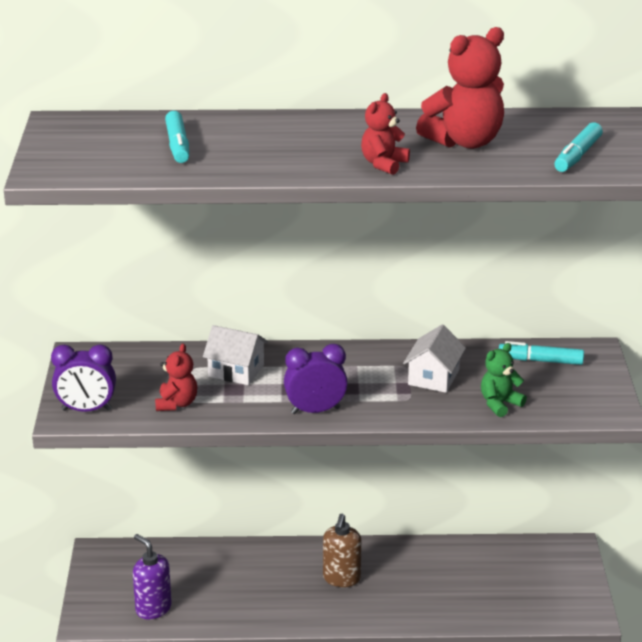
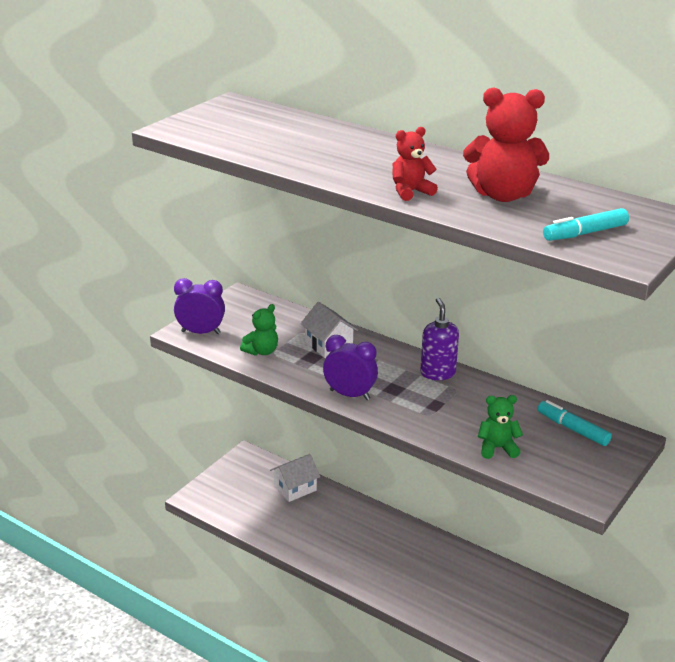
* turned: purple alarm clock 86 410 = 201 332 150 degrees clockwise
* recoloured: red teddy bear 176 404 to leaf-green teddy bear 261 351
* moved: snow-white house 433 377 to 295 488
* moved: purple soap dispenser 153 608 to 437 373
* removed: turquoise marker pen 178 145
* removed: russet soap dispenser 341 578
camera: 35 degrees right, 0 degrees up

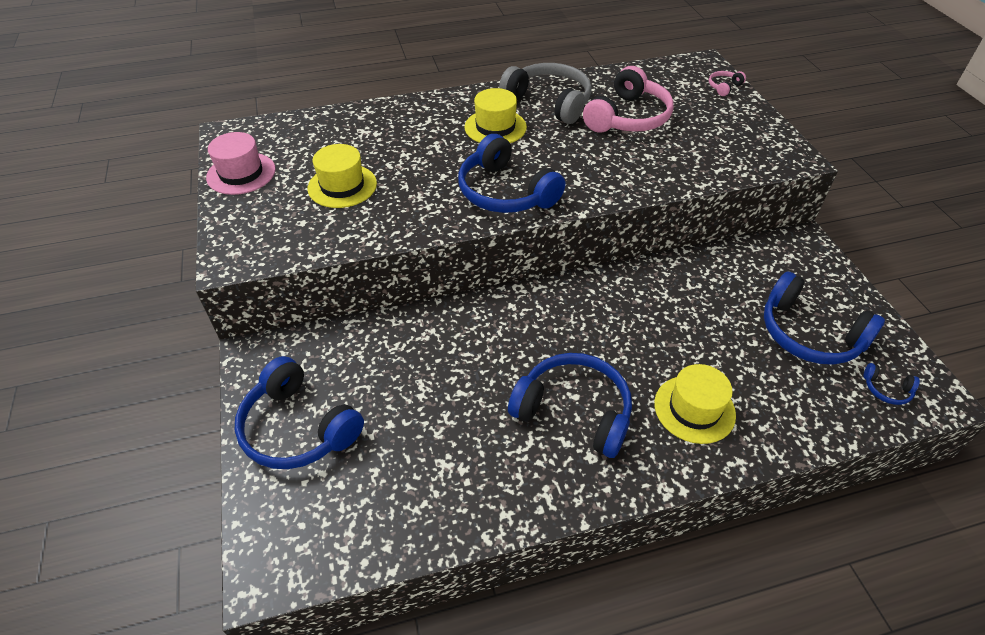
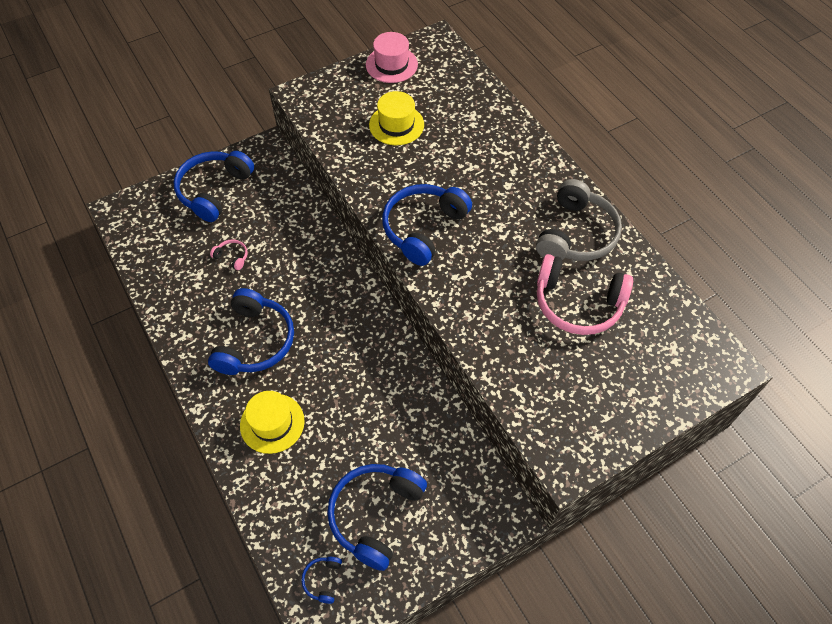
* moved: pink headphones 723 87 to 232 257
* removed: bright yellow hat 495 127
camera: 75 degrees right, 10 degrees up

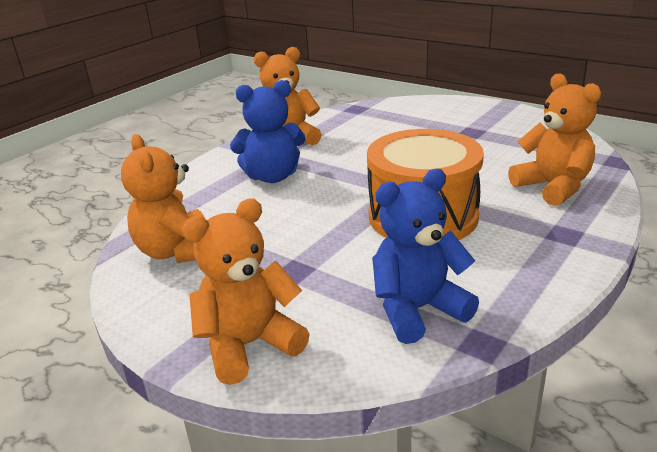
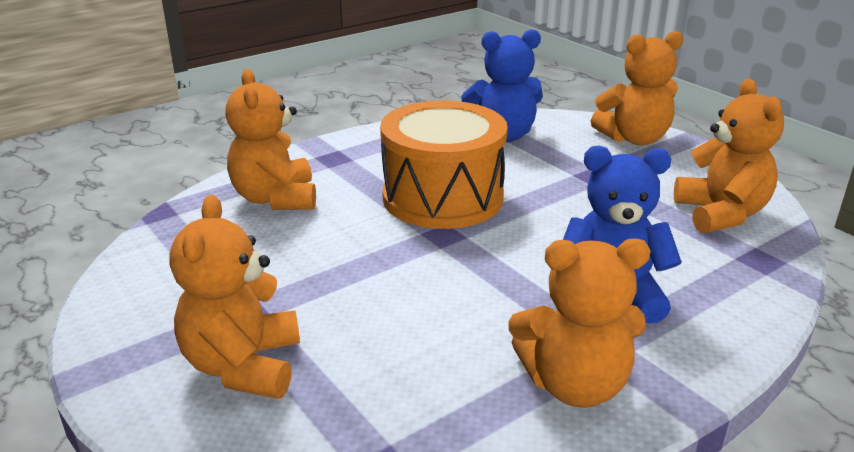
* added: bright orange teddy bear 243 366
camera: 165 degrees left, 0 degrees up

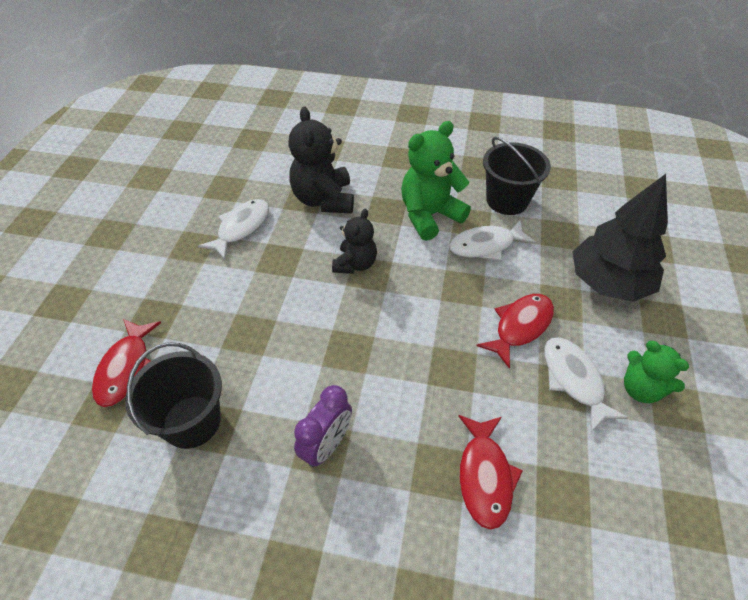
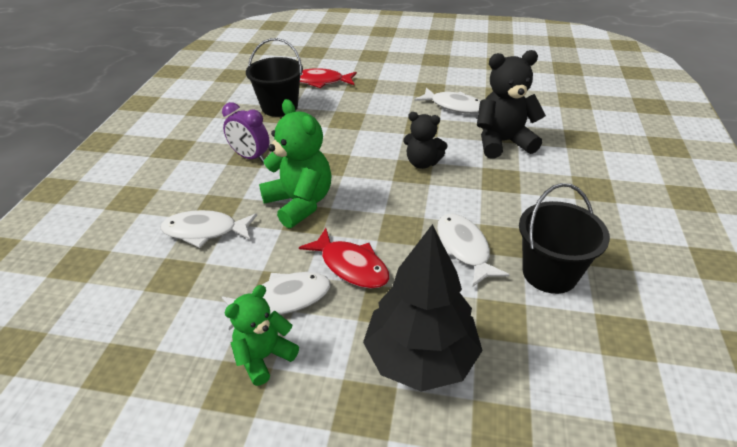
* recoloured: red fish 485 476 to snow-white fish 205 231
* moved: leaf-green teddy bear 429 215 to 300 203
camera: 90 degrees right, 10 degrees down

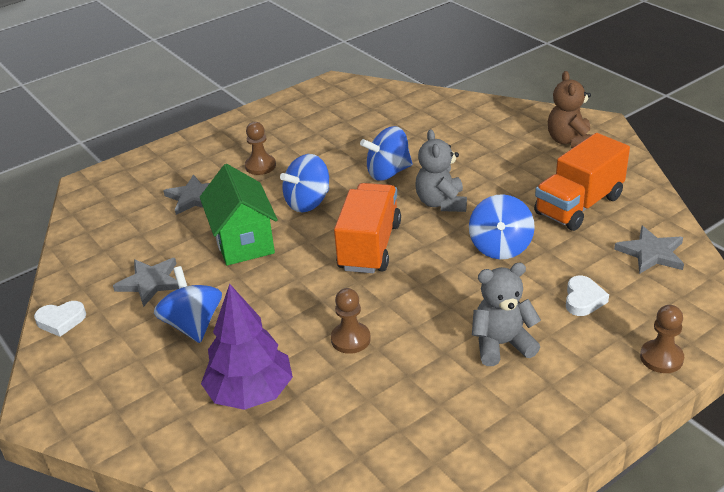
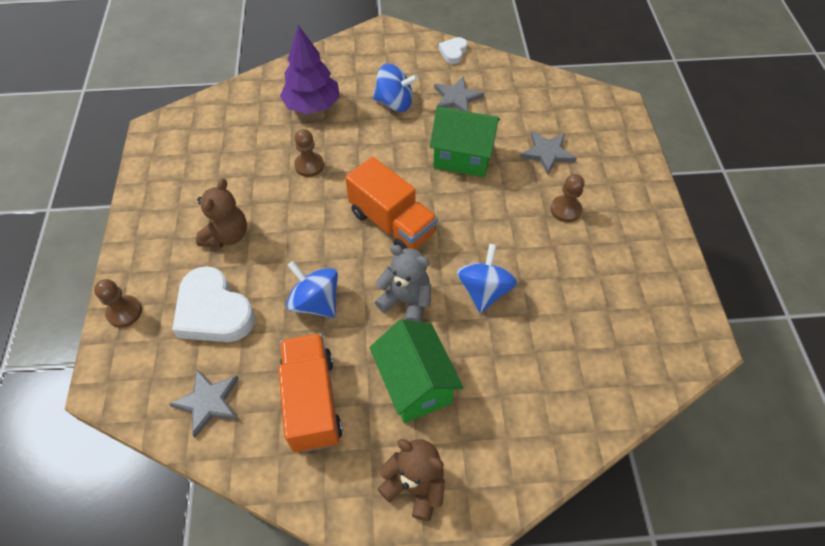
* resized: snow-white heart 583 299 = 214 311 x2.00
* recoloured: ash-grey teddy bear 502 344 to russet teddy bear 227 235
* added: leaf-green house 415 384
* removed: cobalt toy top 308 202
camera: 120 degrees right, 20 degrees up

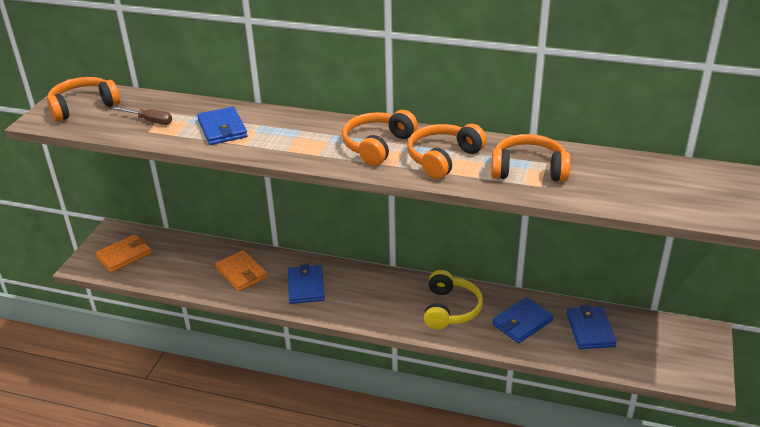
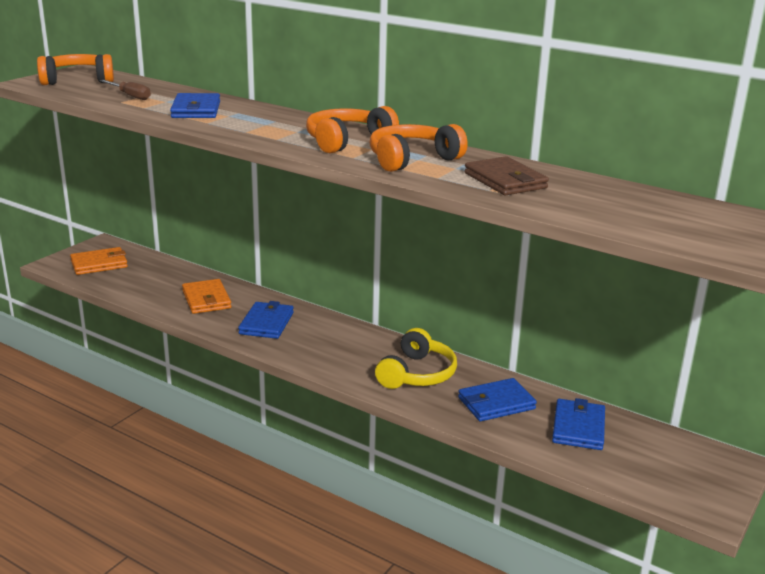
* replaced: bright orange headphones 528 169 to russet wallet 505 181
camera: 15 degrees right, 10 degrees down

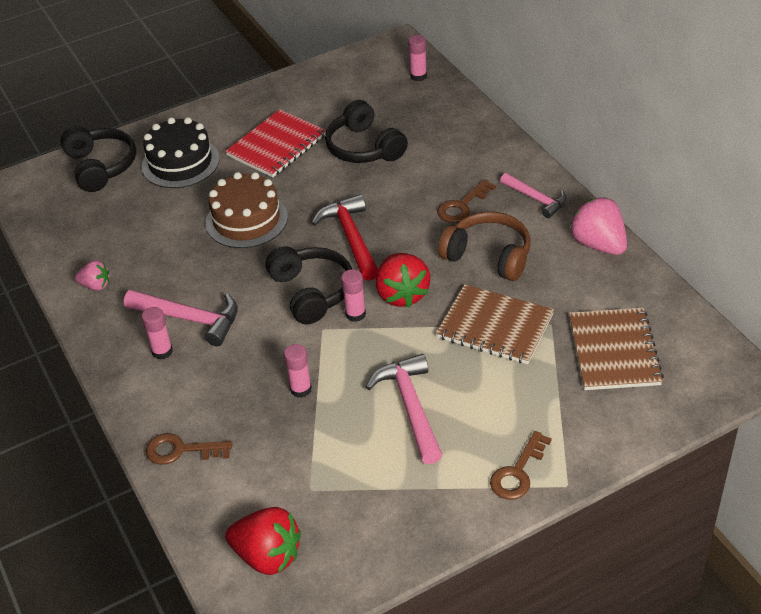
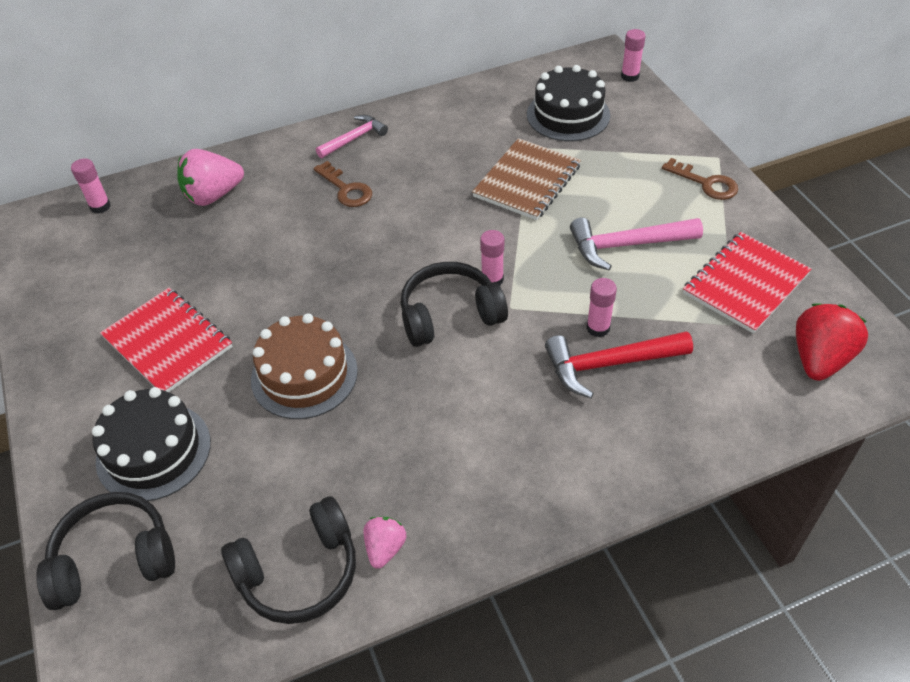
* moved: pink strawberry 598 244 to 213 195
* moved: jet-black headphones 364 147 to 299 572
* replaced: russet notebook 614 351 to jet-black gateau 568 115
* moved: red claw hammer 351 238 to 609 364
* moved: pink glue stick 162 351 to 630 76
* added: red notebook 745 284
* removed: pink claw hammer 190 319
* removed: russet door key 181 450
* removed: red strawberry 402 294
* removed: russet headphones 488 256
camera: 85 degrees left, 5 degrees up

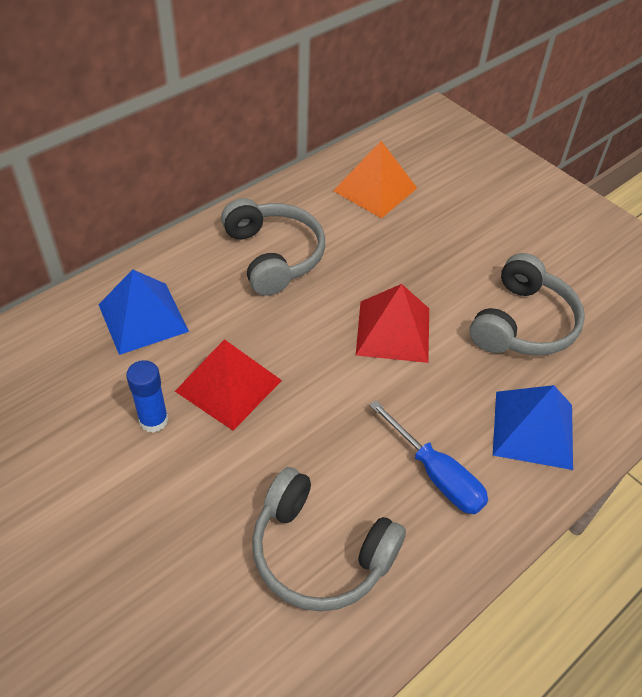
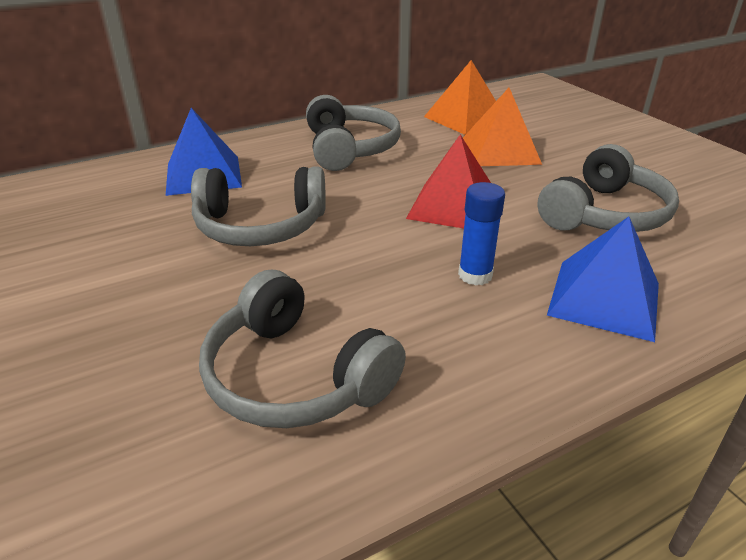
* replaced: red pyramid 228 385 to ash-grey headphones 260 226
* moved: cobalt glue stick 153 420 to 475 275
* added: bright orange pyramid 500 151
* removed: cobalt screwdriver 436 474
camera: 15 degrees right, 15 degrees down

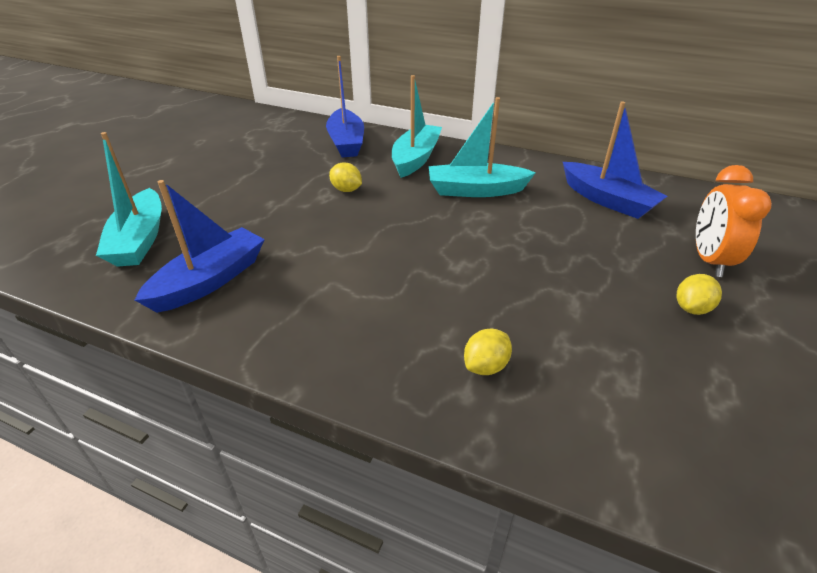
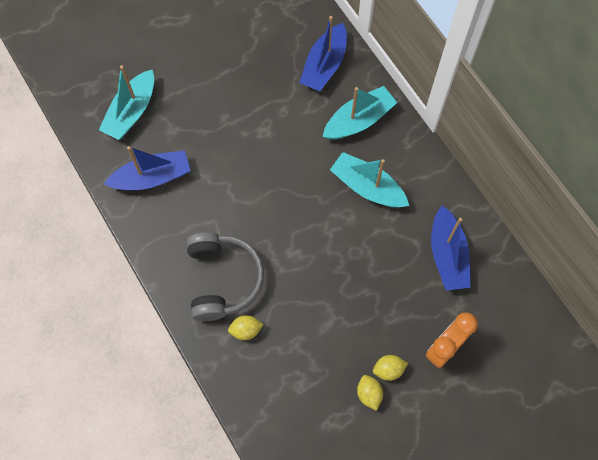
* added: ash-grey headphones 223 279
* moved: bright yellow citrus fruit 346 190 to 369 394
camera: 35 degrees right, 30 degrees up

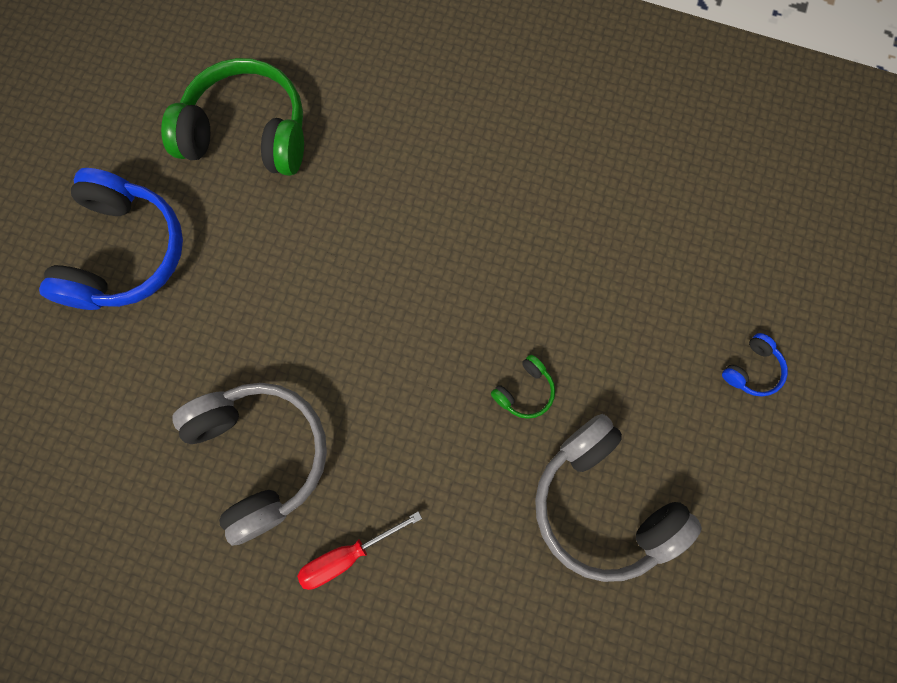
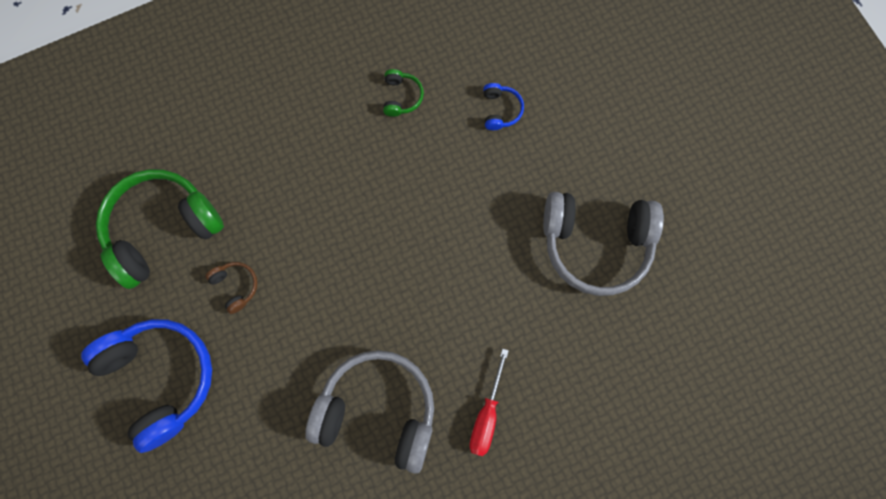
* added: russet headphones 236 286
* moved: leaf-green headphones 524 391 to 401 97
* moved: cobalt headphones 751 369 to 500 110
camera: 45 degrees left, 0 degrees up

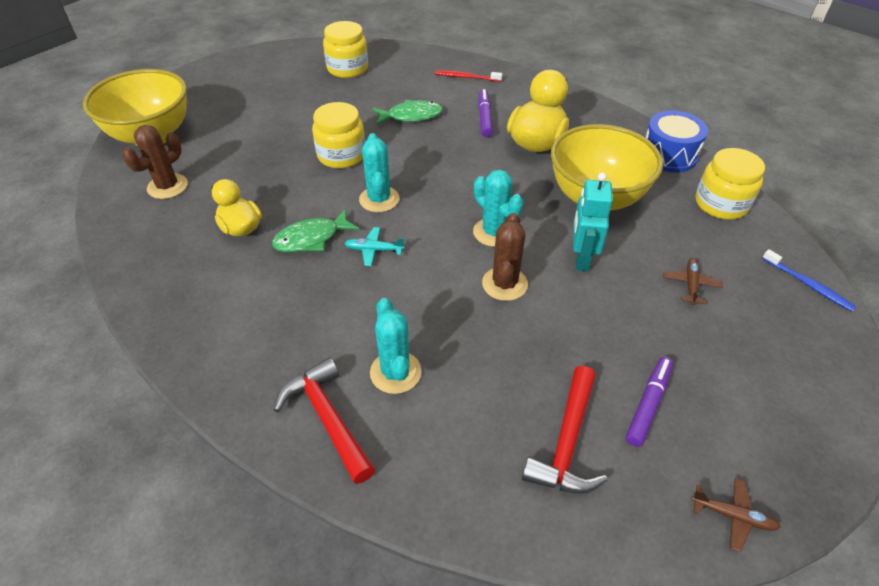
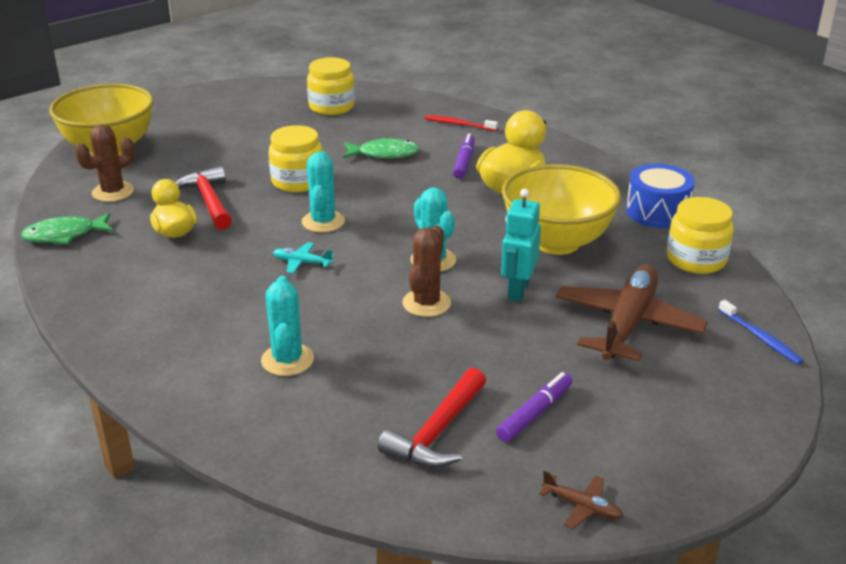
* moved: leaf-green fish 311 238 to 64 235
* moved: red claw hammer 327 418 to 209 201
* resized: russet aeroplane 690 284 = 627 324 x2.40
camera: 10 degrees right, 15 degrees down

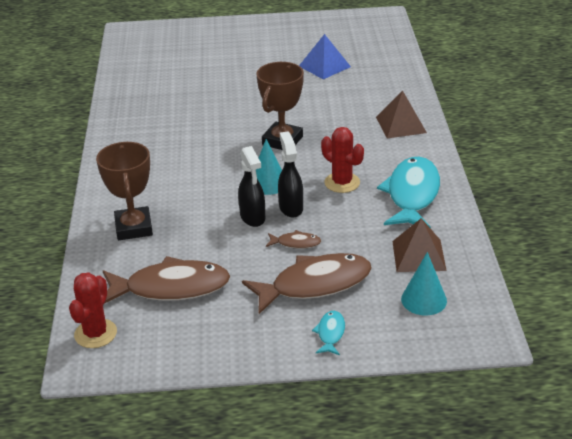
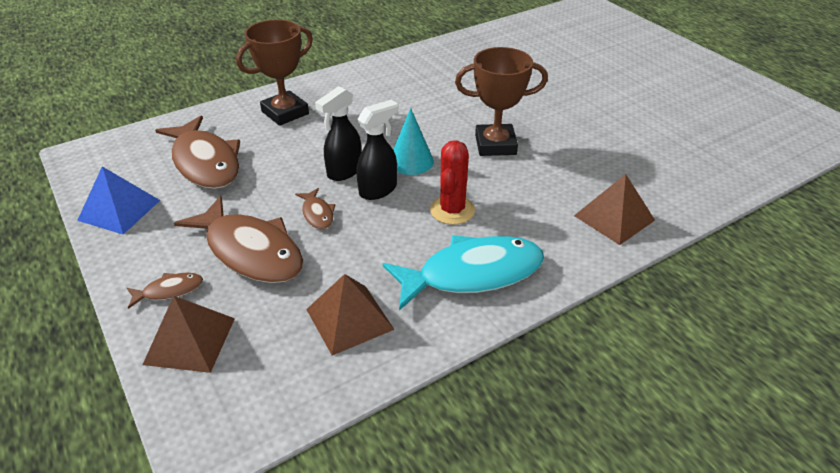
* moved: cobalt pyramid 324 66 to 119 210
* recoloured: turquoise fish 330 333 to russet fish 169 291
* added: russet pyramid 190 340
* removed: red cactus 95 334
* removed: turquoise solid cone 424 300
camera: 60 degrees right, 5 degrees up

